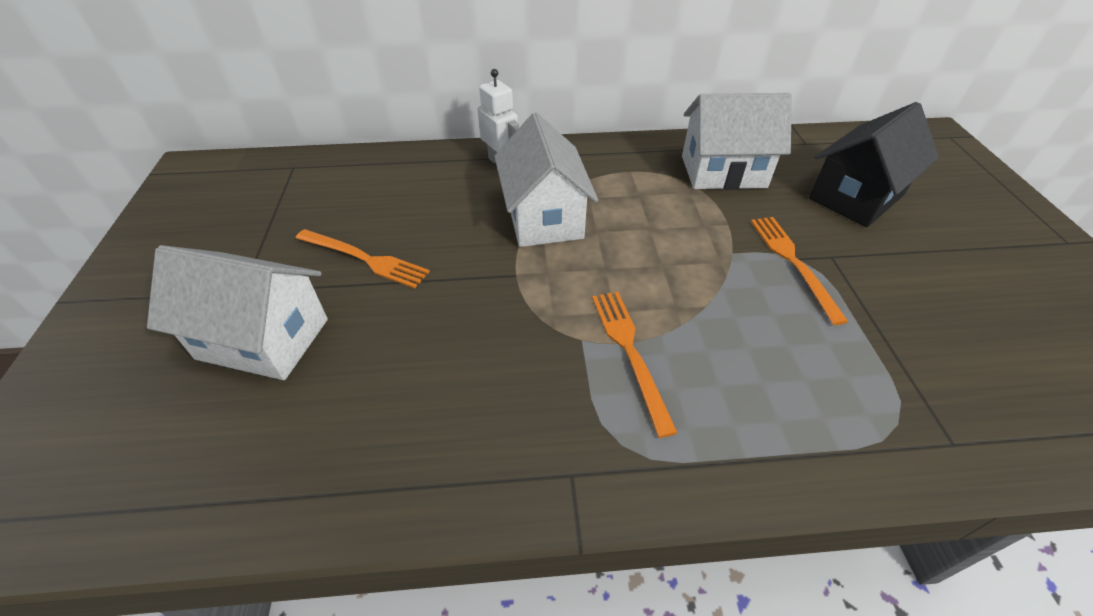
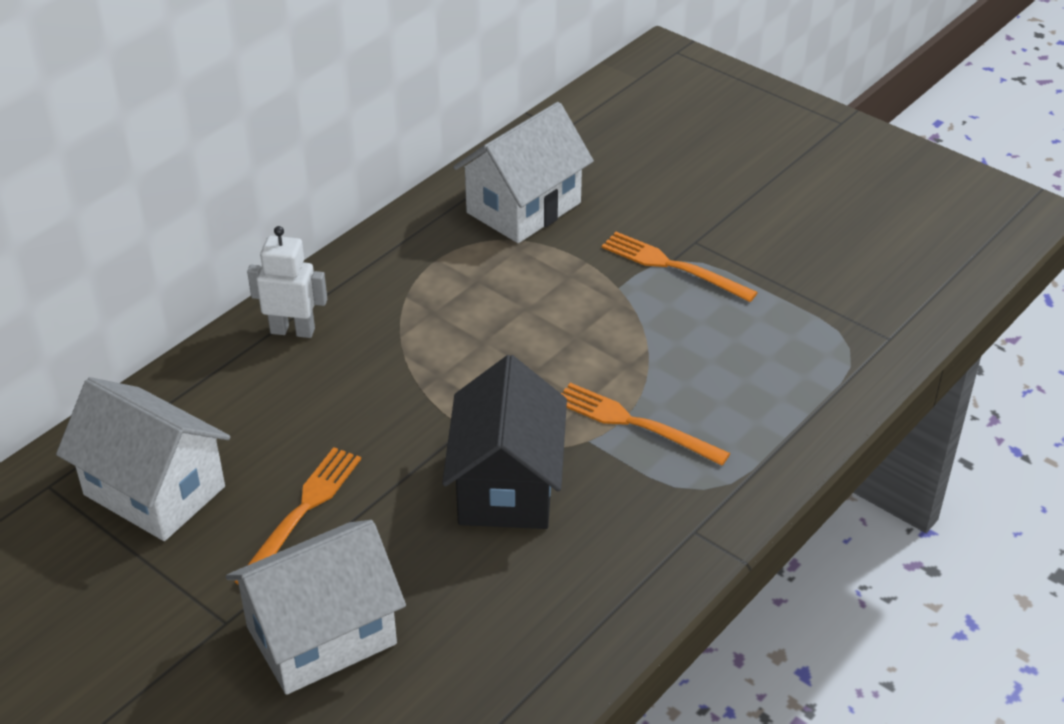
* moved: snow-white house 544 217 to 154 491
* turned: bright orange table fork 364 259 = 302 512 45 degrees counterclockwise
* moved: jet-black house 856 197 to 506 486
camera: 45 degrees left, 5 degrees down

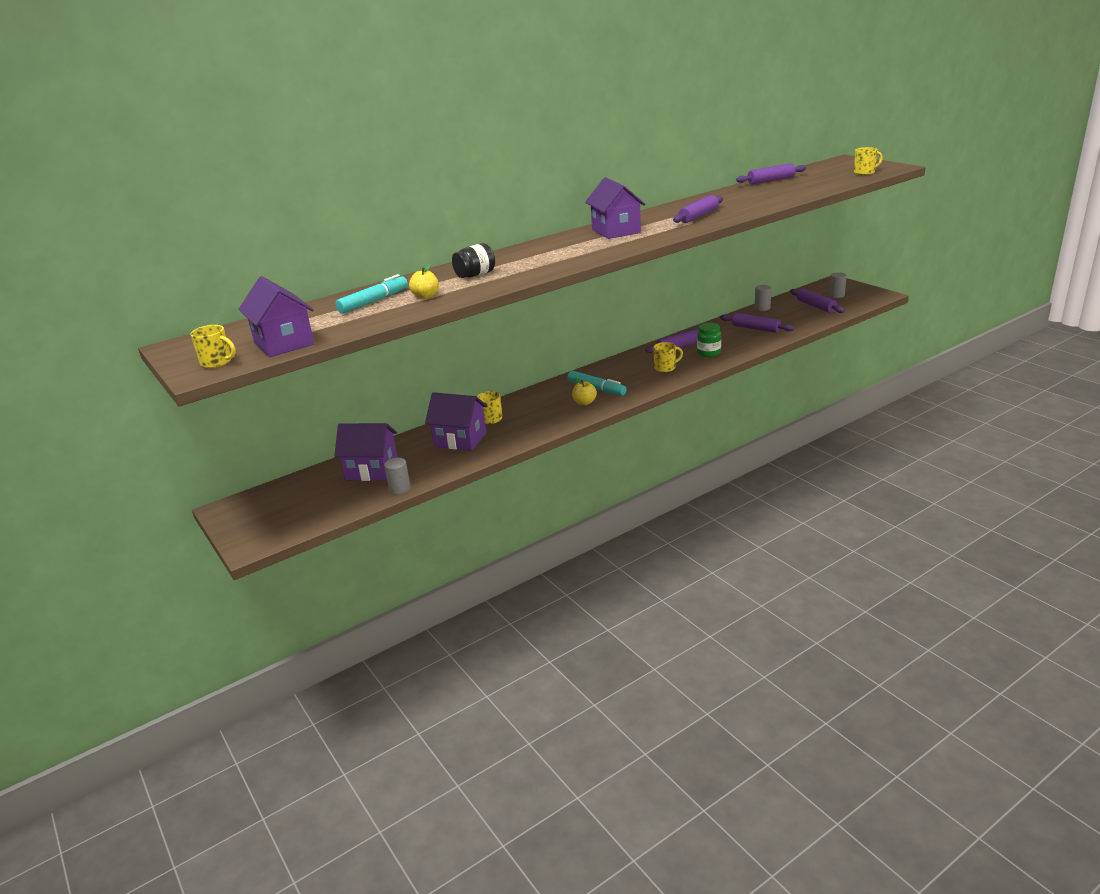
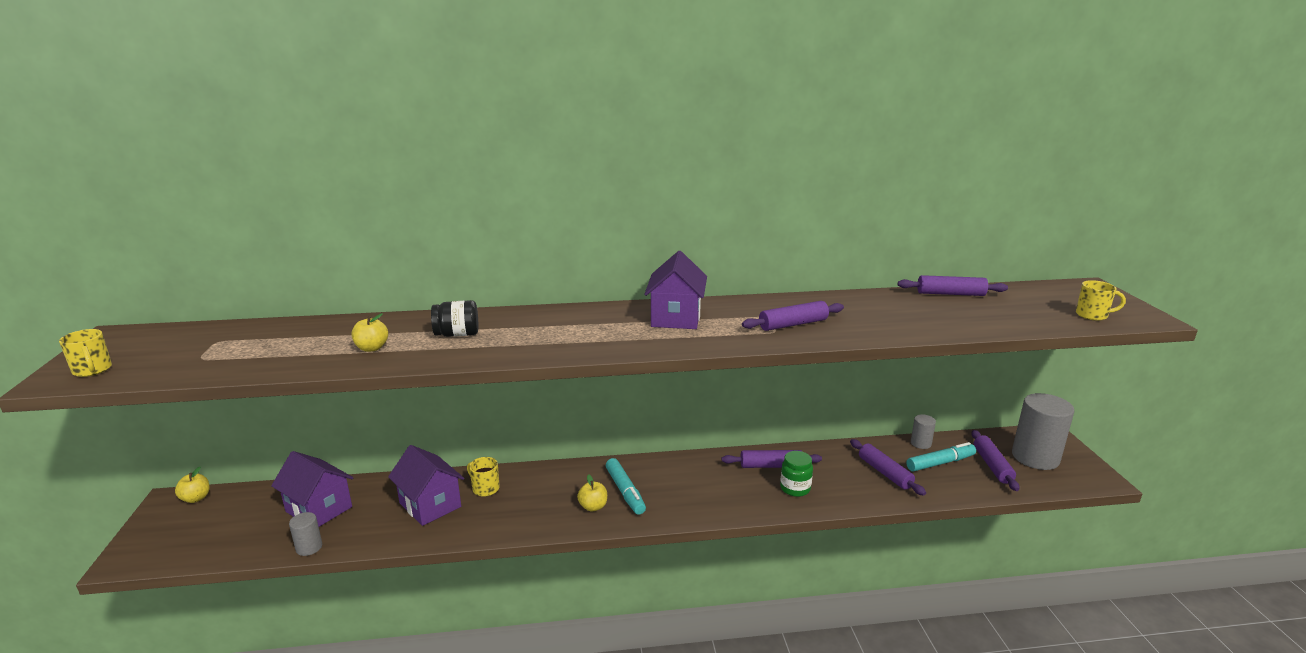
* added: bright yellow apple 196 498
* moved: turquoise marker pen 373 301 to 940 463
* resized: ash-grey cylinder shape 836 295 = 1035 457 x2.13
* removed: purple house 284 343
* removed: bright yellow tea mug 665 368
camera: 25 degrees right, 5 degrees down

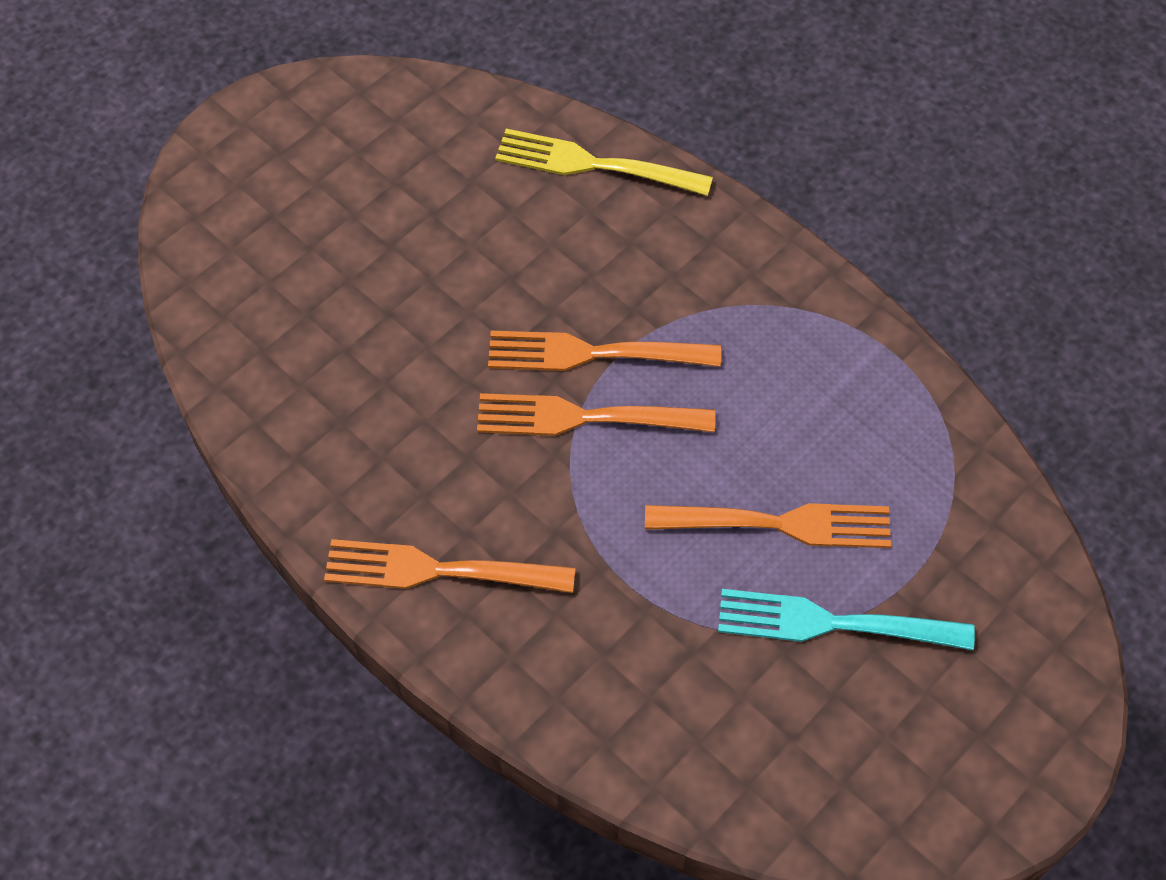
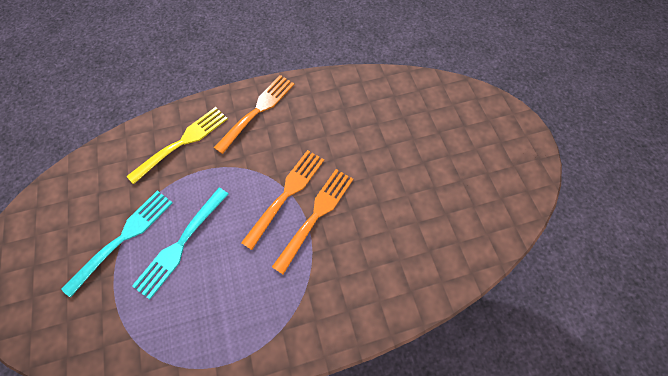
* moved: bright yellow table fork 596 165 to 182 143
* recoloured: bright orange table fork 777 524 to turquoise table fork 181 243
camera: 120 degrees right, 5 degrees up

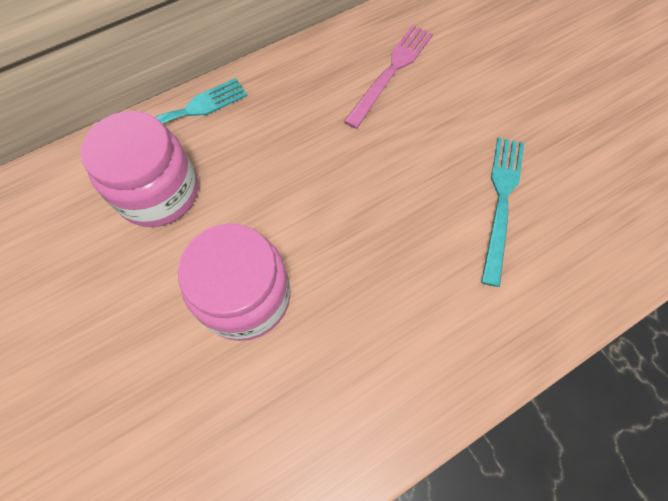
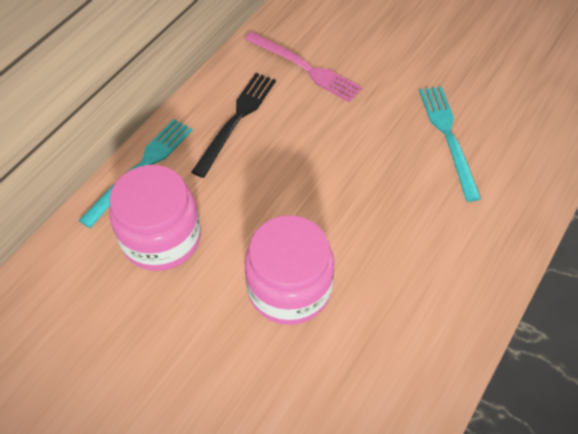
* added: jet-black table fork 236 120
* turned: pink table fork 391 72 = 305 68 120 degrees clockwise
camera: 25 degrees left, 10 degrees down

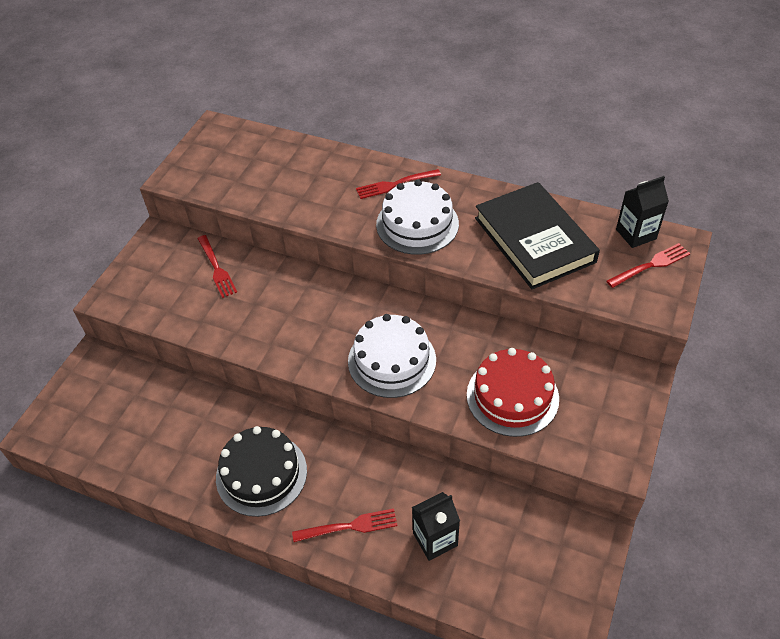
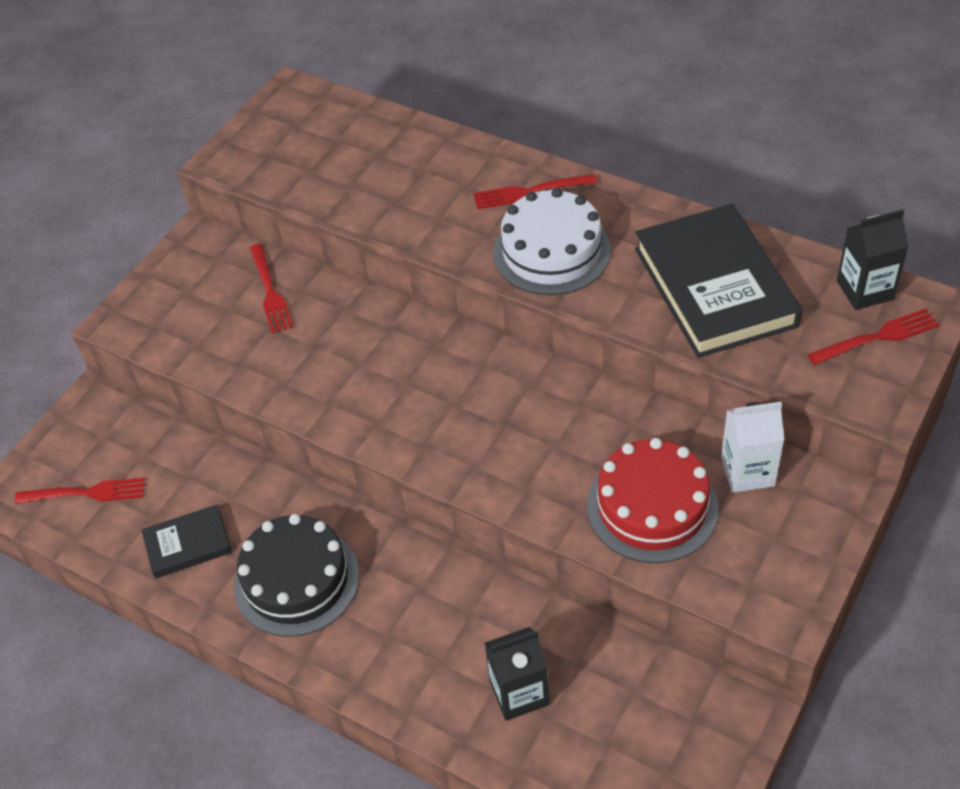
* moved: red table fork 349 526 to 86 493
* added: jet-black hardcover 188 544
* added: snow-white carton 747 471
* removed: snow-white gateau 392 360
camera: 10 degrees right, 0 degrees up

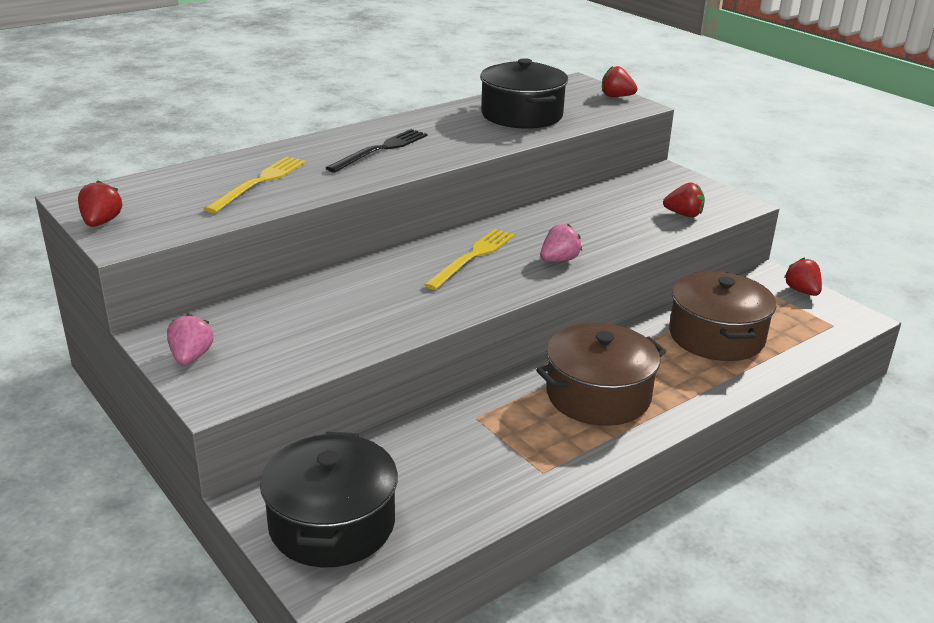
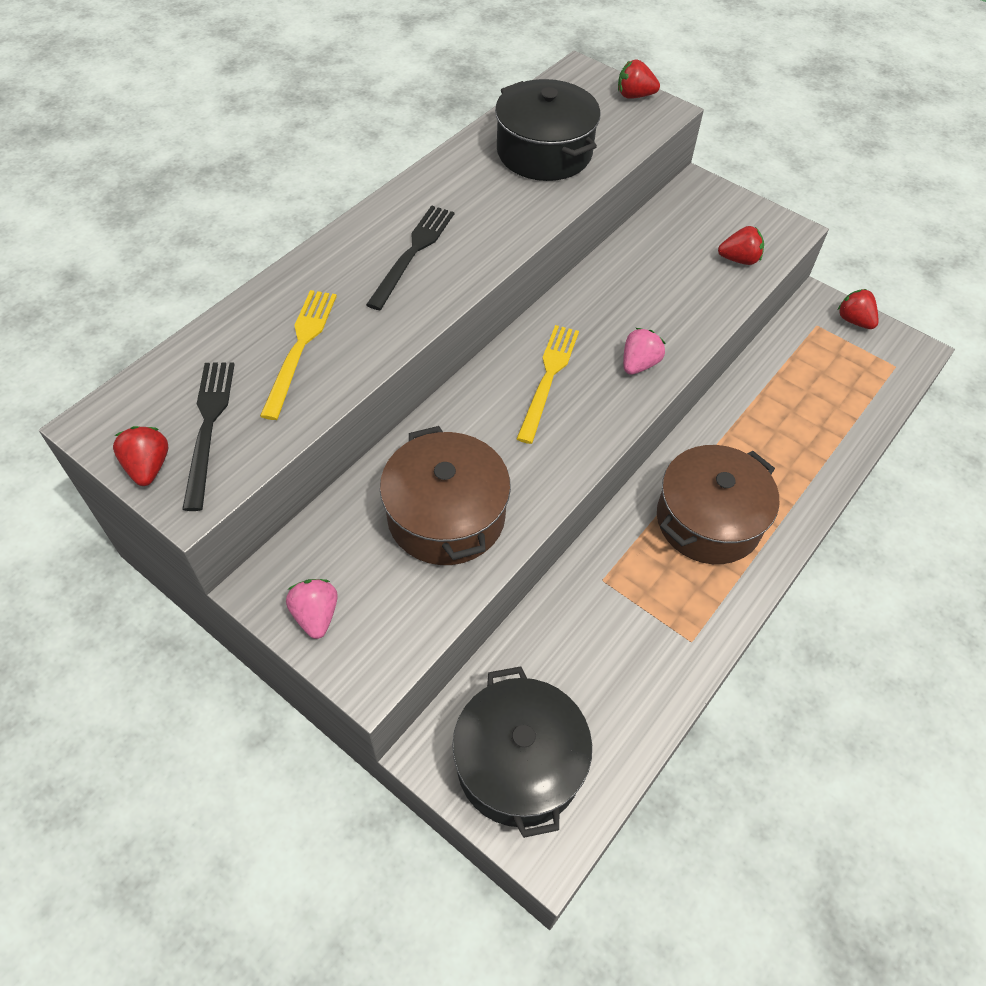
* added: jet-black table fork 208 427
* moved: russet cooking pot 716 336 to 446 516
camera: 15 degrees left, 25 degrees up

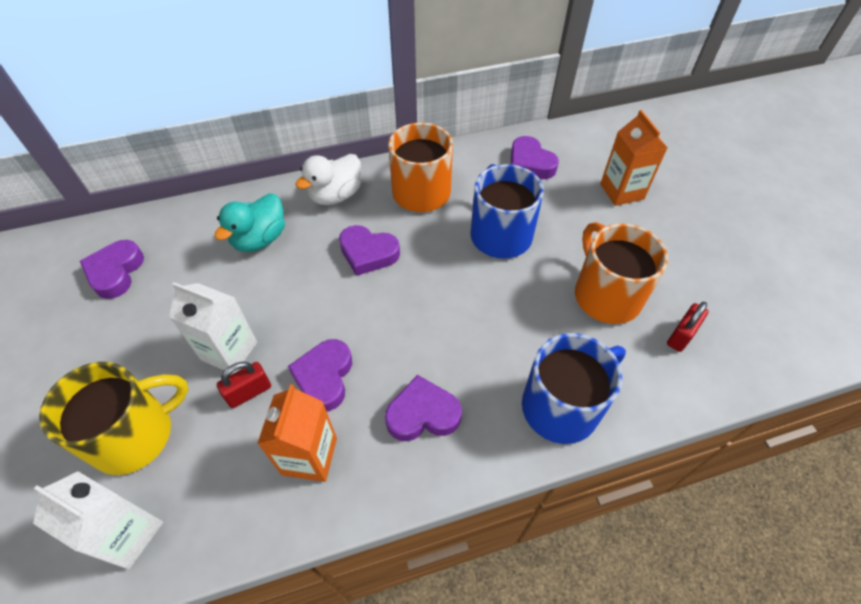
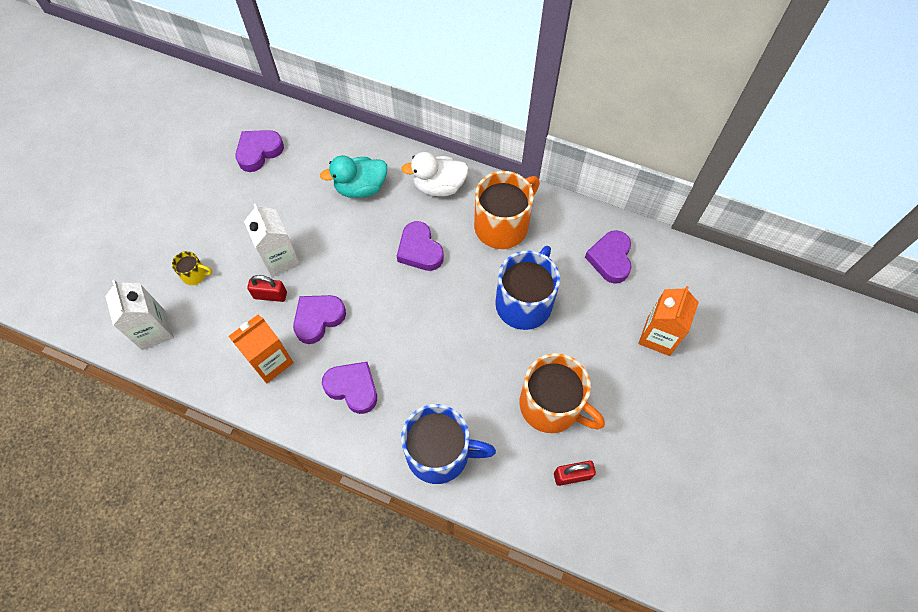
* resized: bright yellow tea mug 135 435 = 195 275 x0.44
* turned: bright orange tea mug 606 295 = 551 406 105 degrees clockwise
camera: 40 degrees right, 10 degrees up

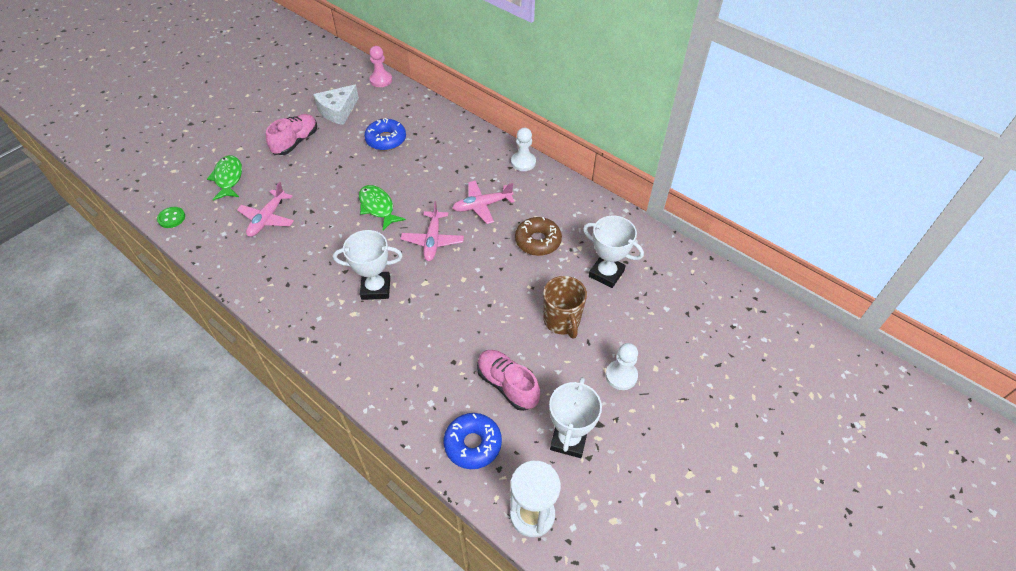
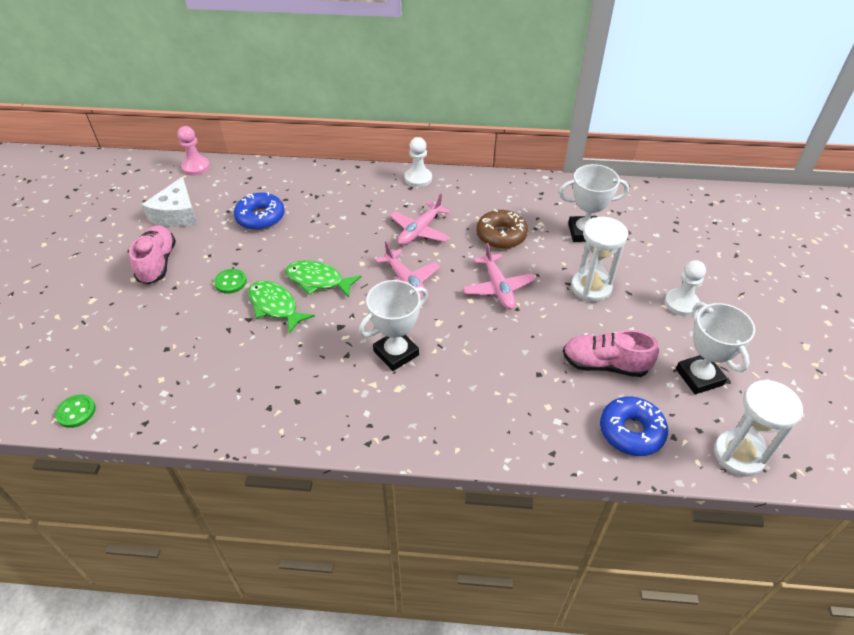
* added: leaf-green sewing button 230 282
* moved: leaf-green fish 228 178 to 275 306
* moved: pink aeroplane 267 219 to 498 288
* replaced: russet tea mug 562 321 to snow-white hourglass 591 288
camera: 35 degrees left, 5 degrees down

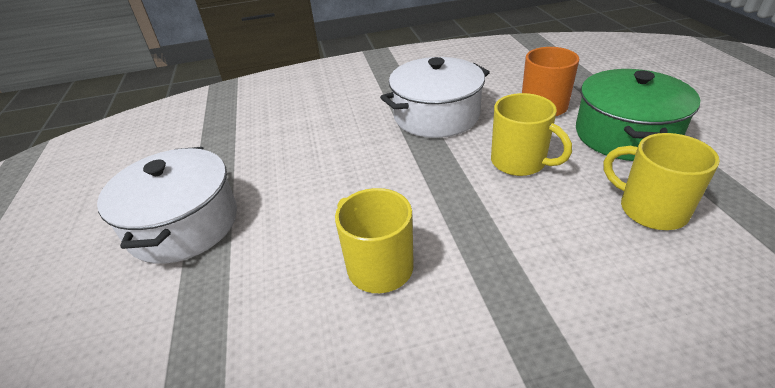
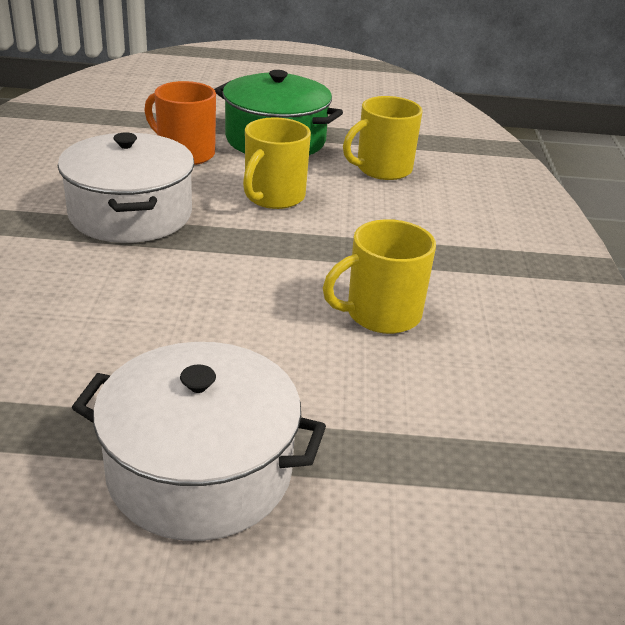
* turned: bright yellow tea mug 519 162 = 273 197 150 degrees clockwise
camera: 80 degrees left, 5 degrees down

